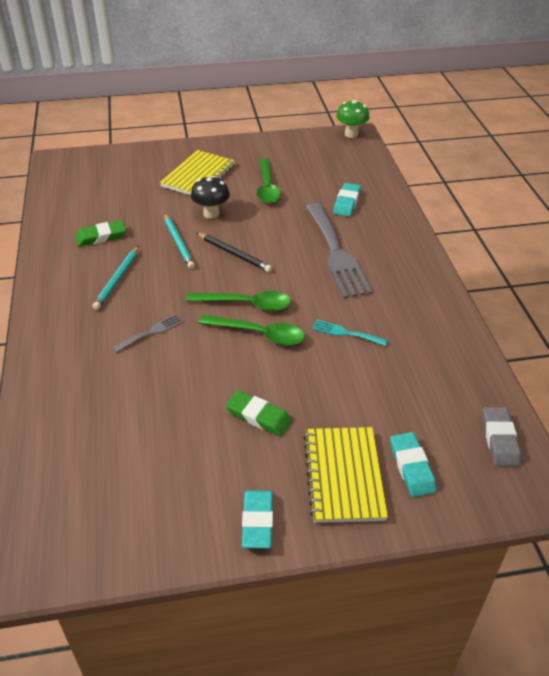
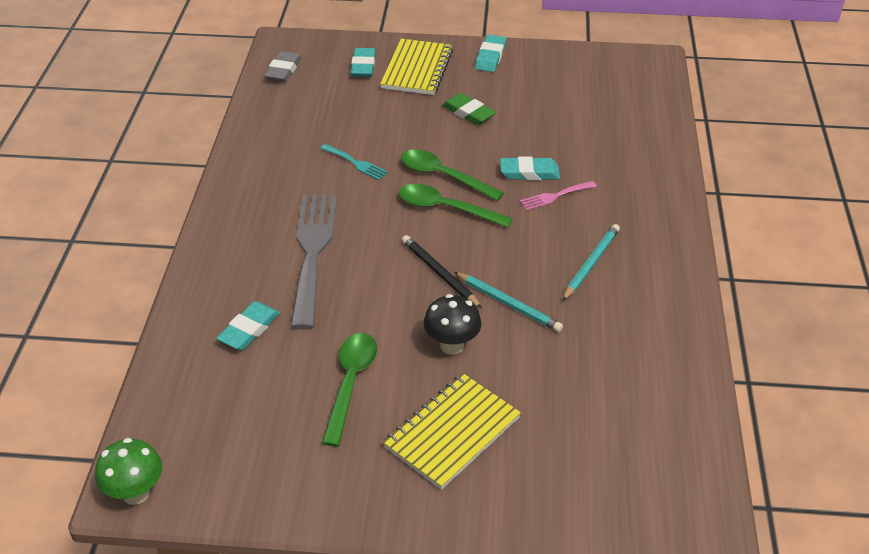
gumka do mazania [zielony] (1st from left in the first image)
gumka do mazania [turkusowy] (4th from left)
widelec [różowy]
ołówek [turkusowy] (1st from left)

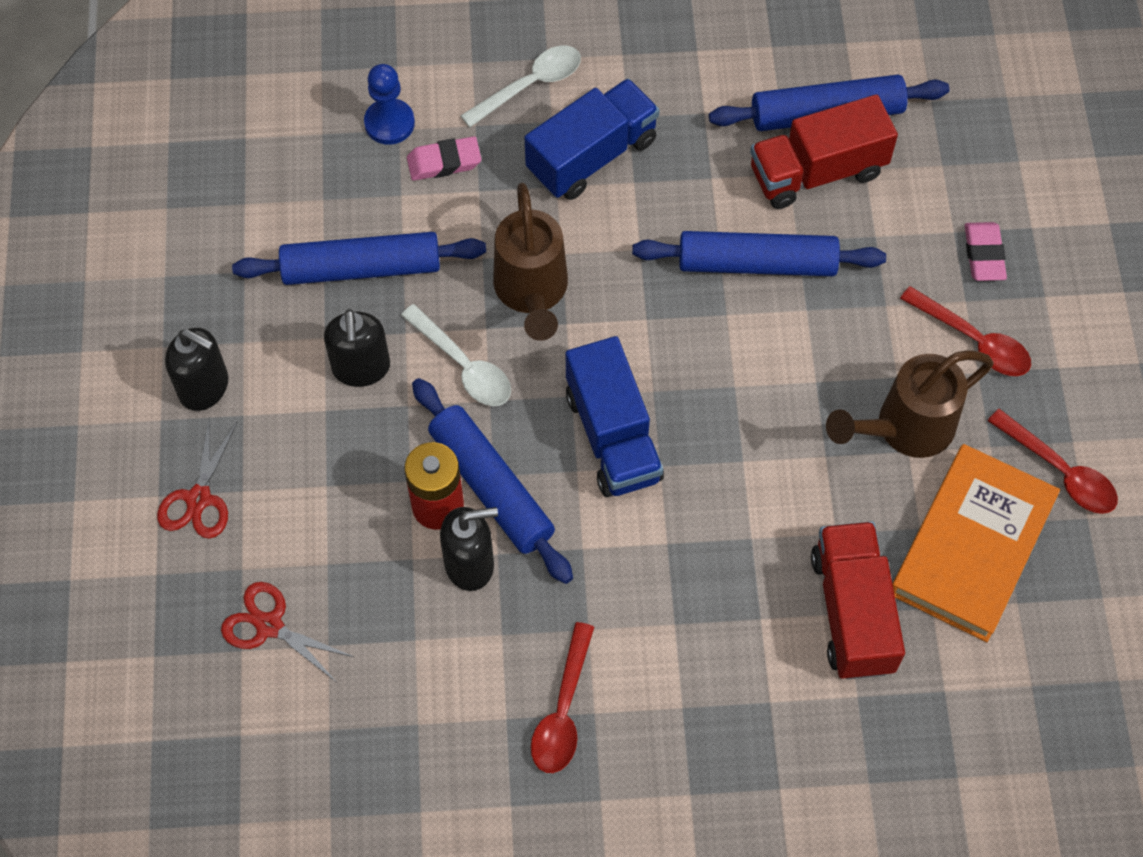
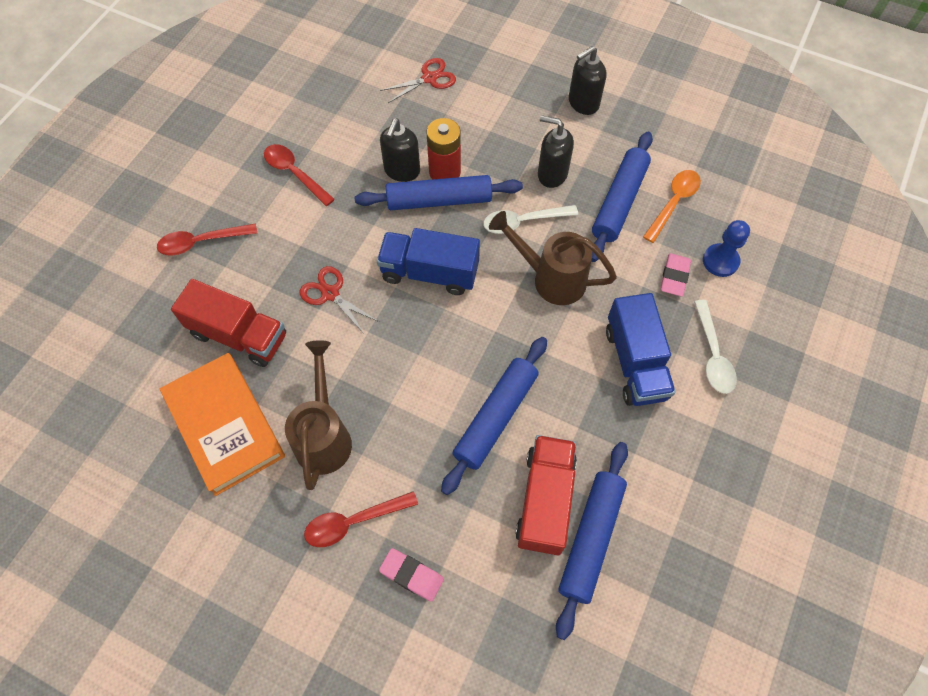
łyżka [pomarańczowy]
nożyczki [czerwony] (1st from left)
łyżka [czerwony] (1st from left)

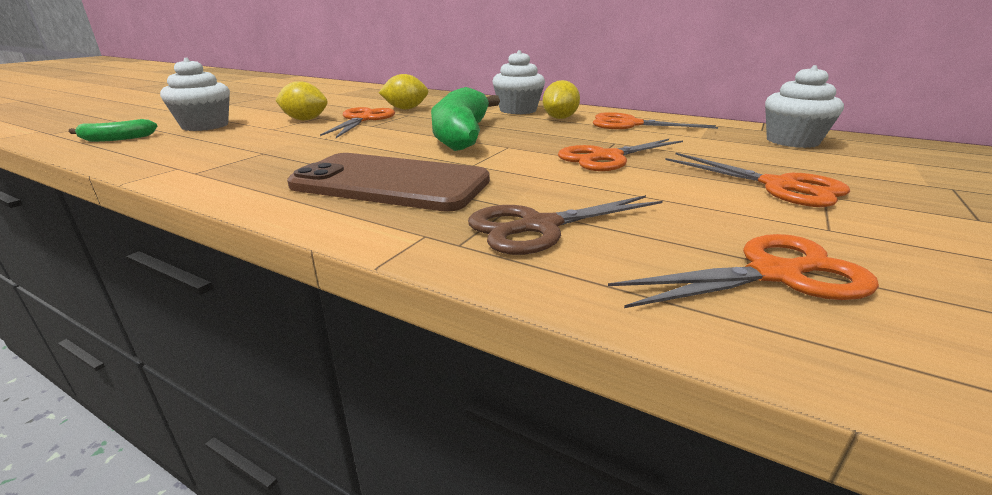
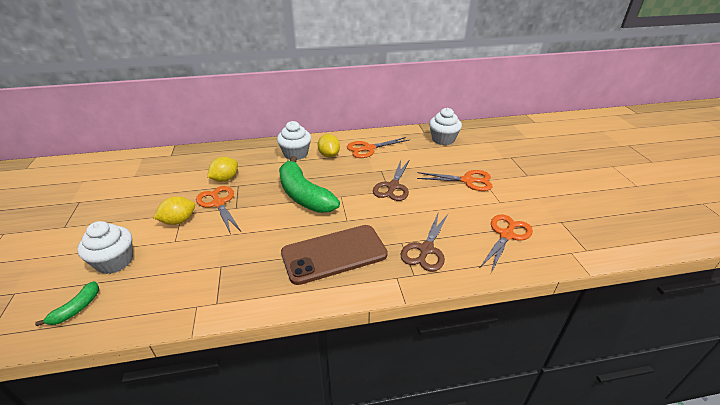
nożyczki [brązowy] (1st from left)

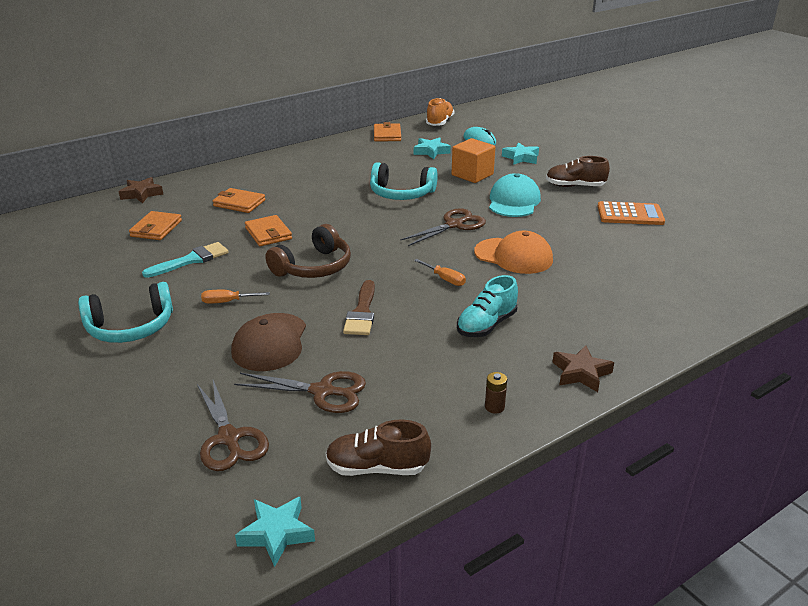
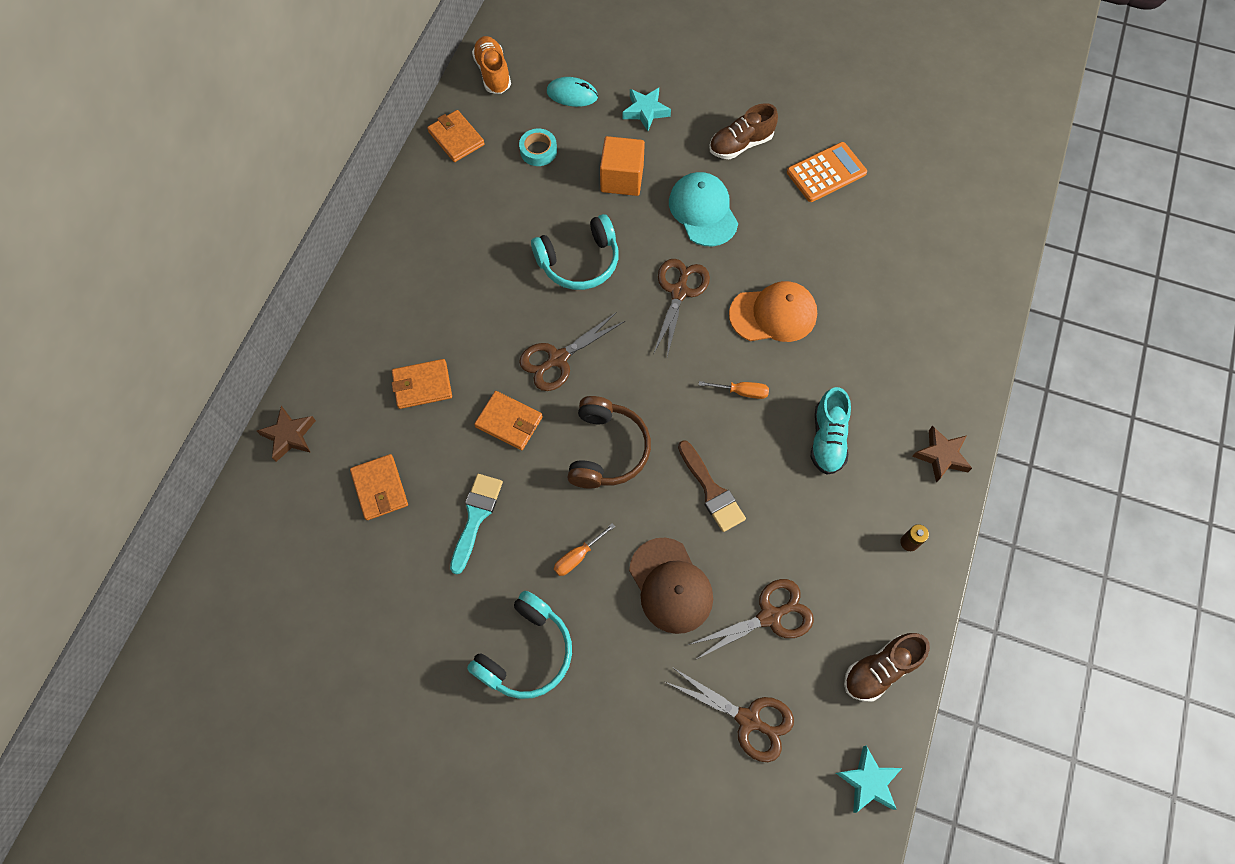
nożyczki [brązowy] (1st from left)
taśma klejąca [turkusowy]

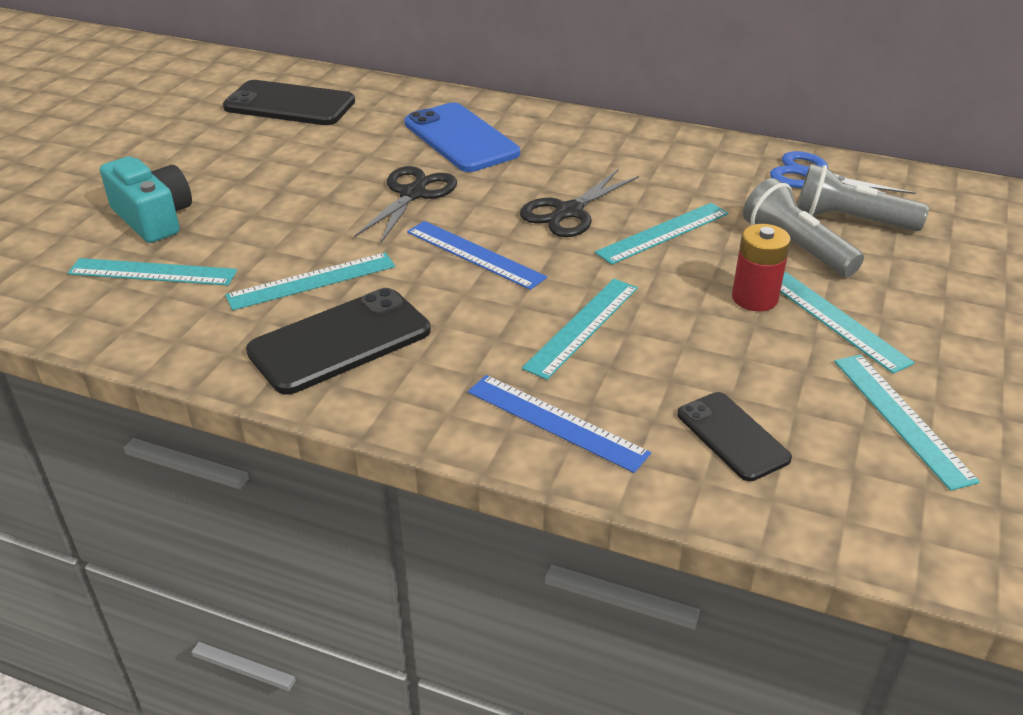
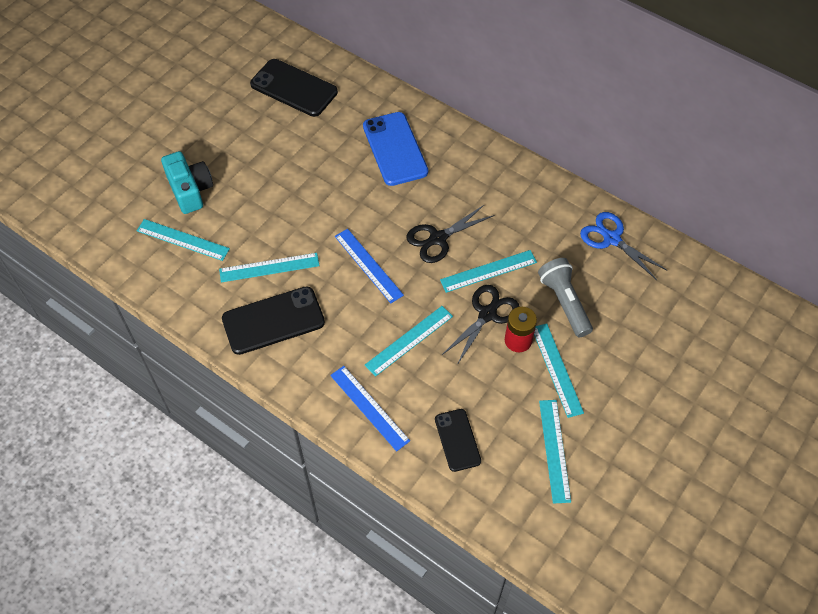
latarka [szary] (2nd from left in the first image)
nożyczki [czarny] (2nd from left)

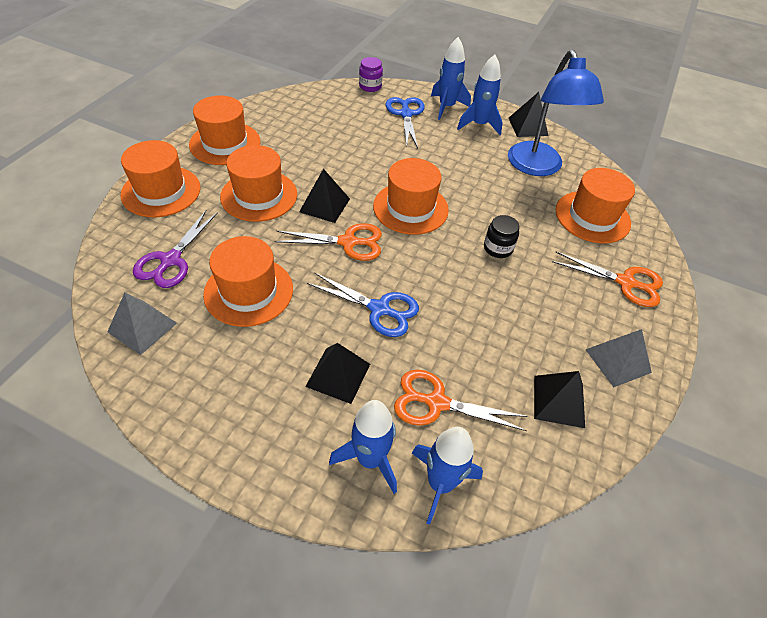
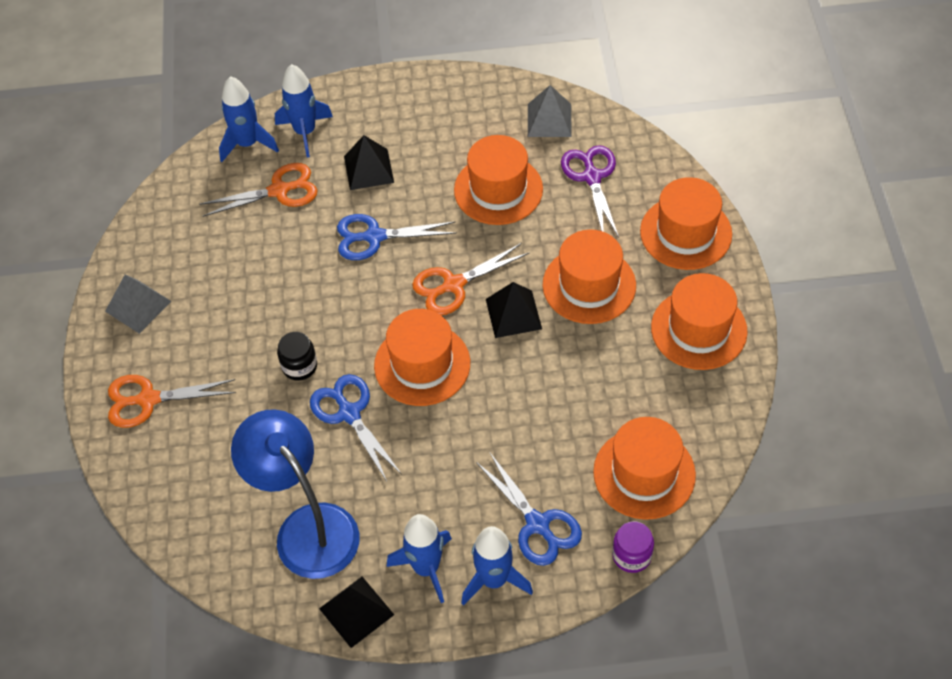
piramida [czarny] (4th from left in the first image)
nożyczki [niebieski] (1st from left)
kapelusz [pomarańczowy] (4th from left)

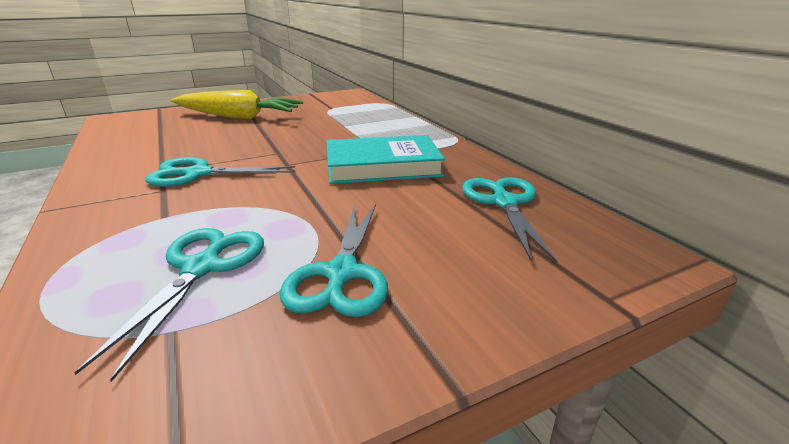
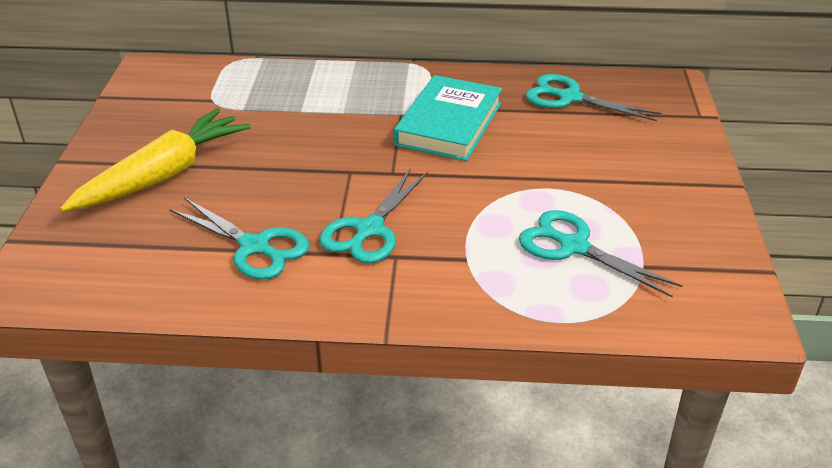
nożyczki [turkusowy] (1st from left)

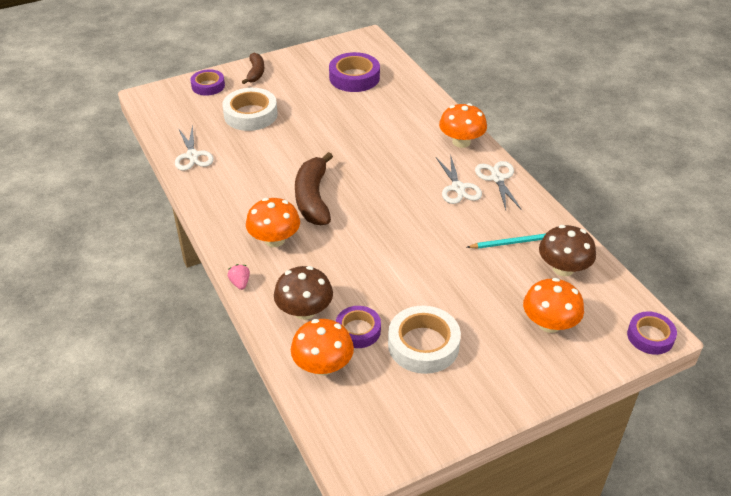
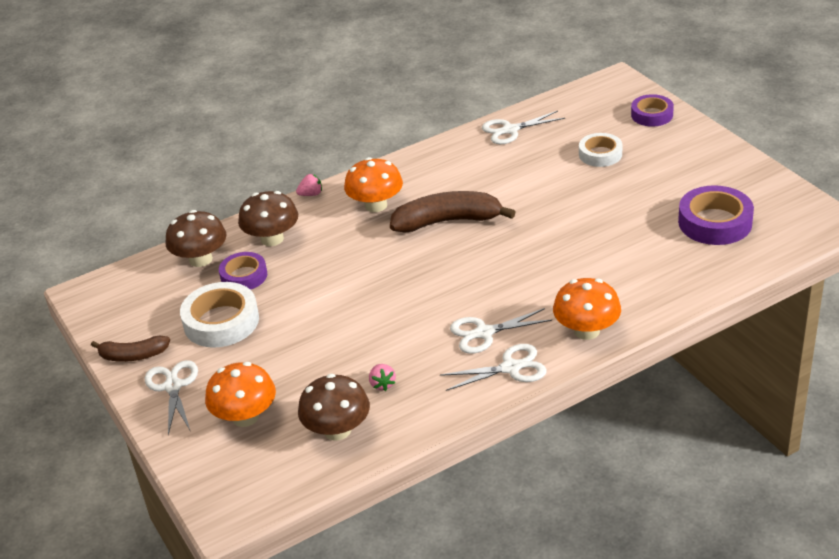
taśma klejąca [fioletowy] (4th from left in the first image)
nożyczki [biały] (1st from left)
banan [brązowy] (1st from left)
truskawka [różowy] (2nd from left)
grzyb [brązowy] (1st from left)
taśma klejąca [biały] (2nd from left)

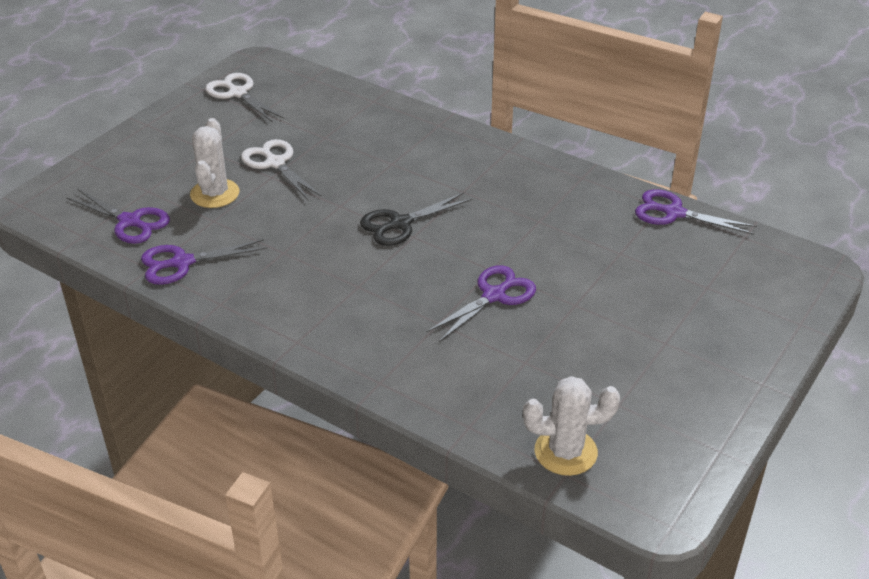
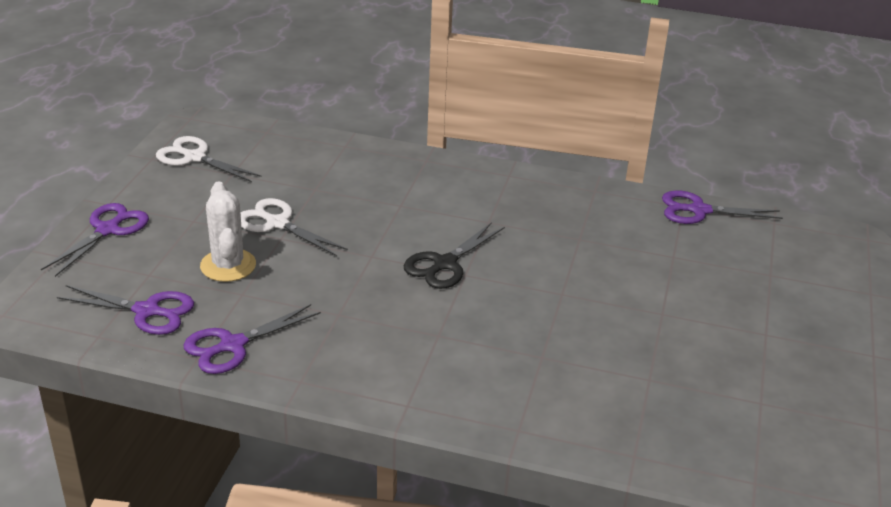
kaktus [biały] (2nd from left in the first image)
nożyczki [fioletowy] (1st from left)

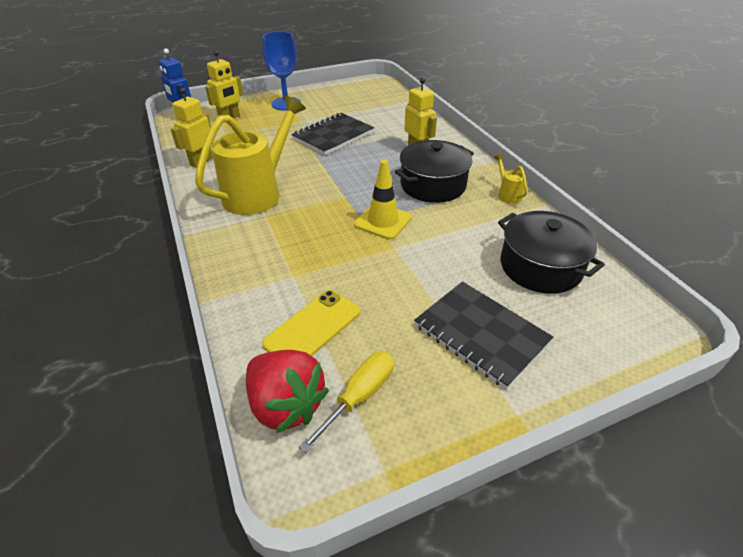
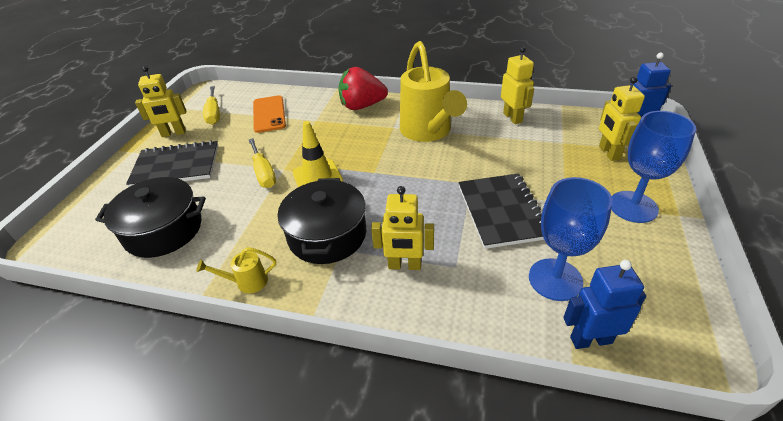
robot [żółty] (1st from left)
śrubokręt [żółty] (2nd from left)
kielich [niebieski] (1st from left)
robot [niebieski] (1st from left)
truskawka [czerwony]
telefon [pomarańczowy]
konewka [żółty] (1st from left)

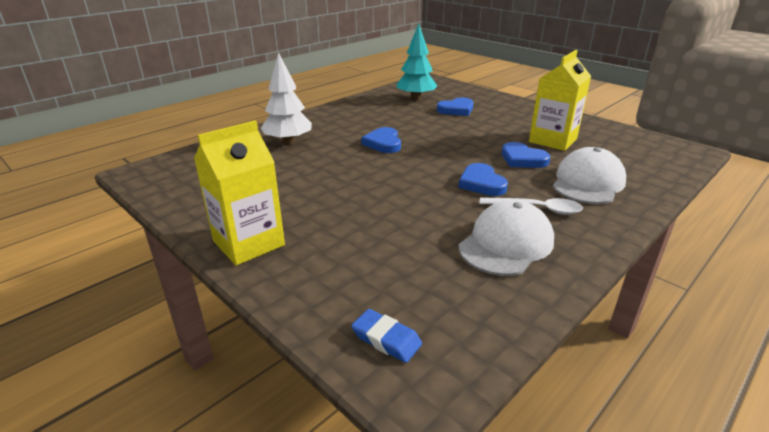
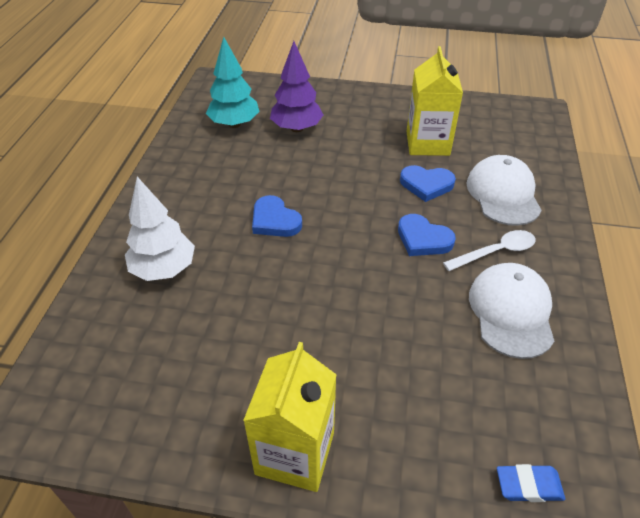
drzewko [fioletowy]

